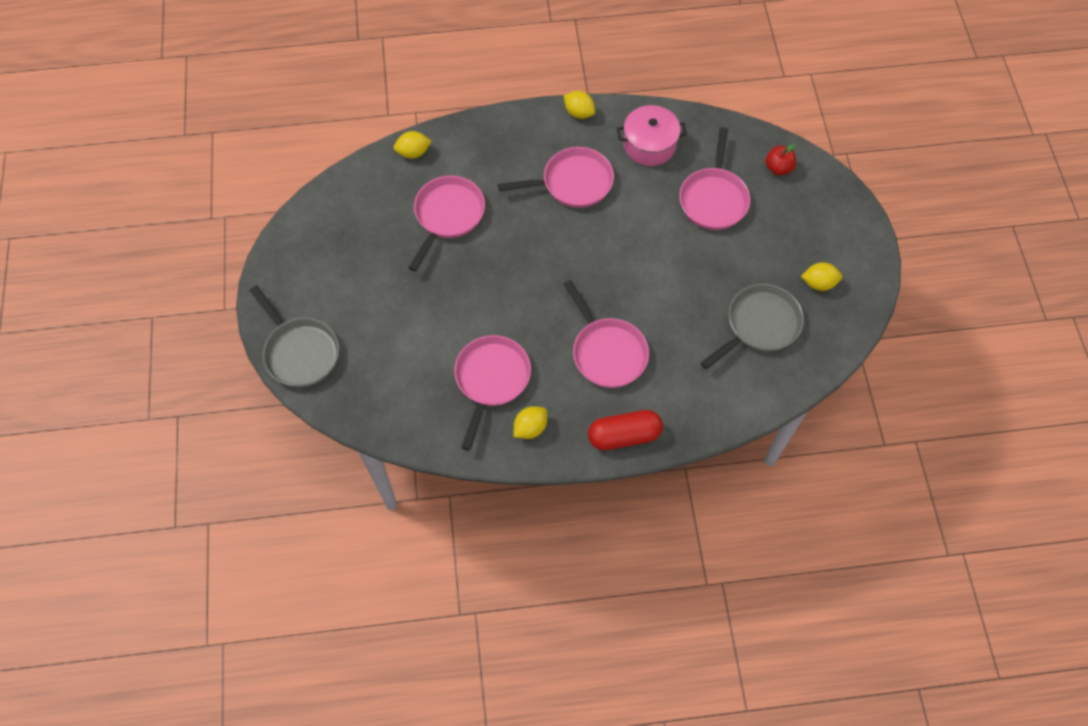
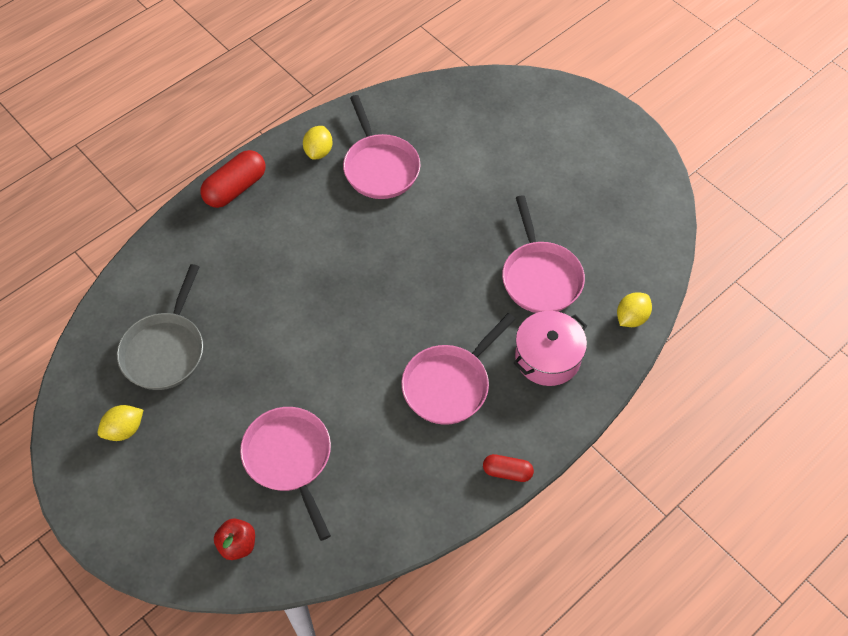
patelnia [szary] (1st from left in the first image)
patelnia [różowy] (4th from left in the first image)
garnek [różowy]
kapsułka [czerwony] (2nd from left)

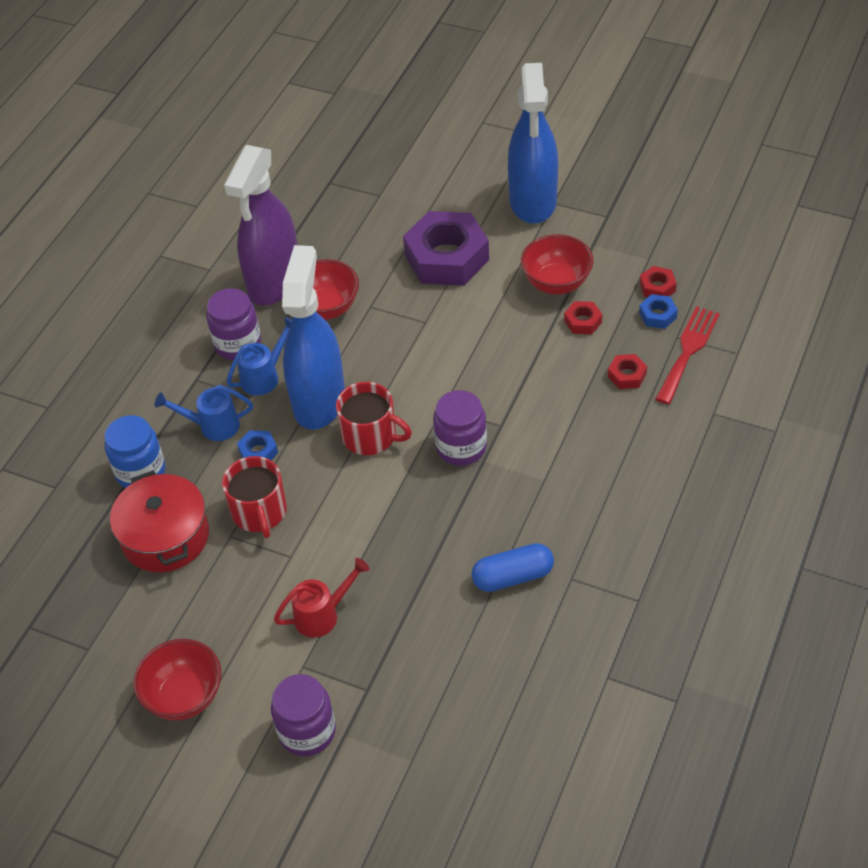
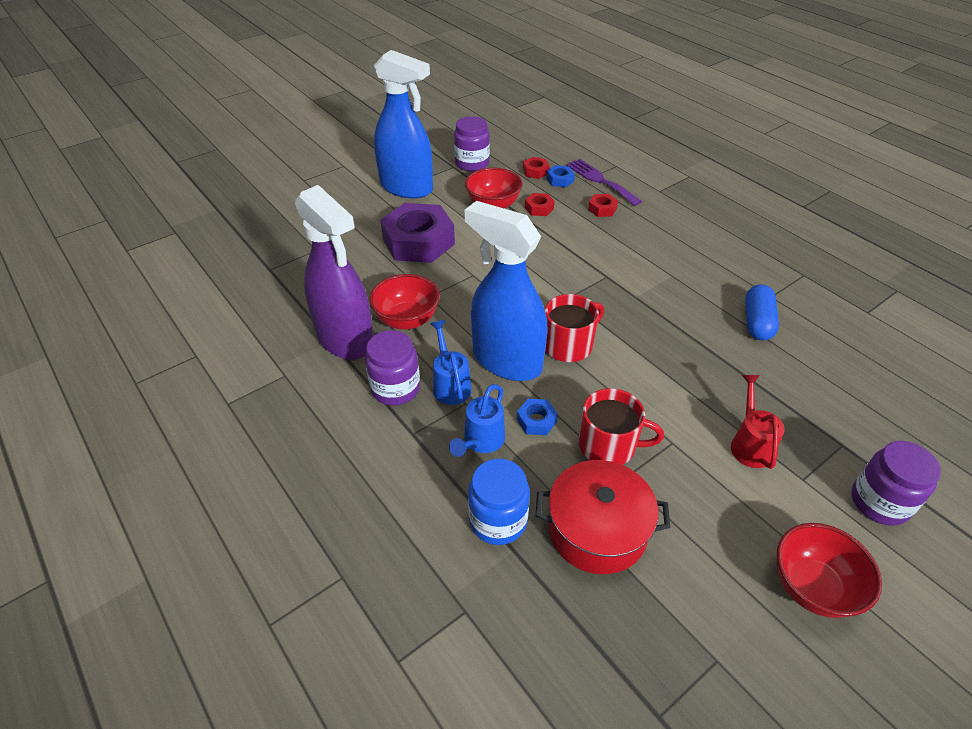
słoik [fioletowy] (2nd from left)
widelec [fioletowy]

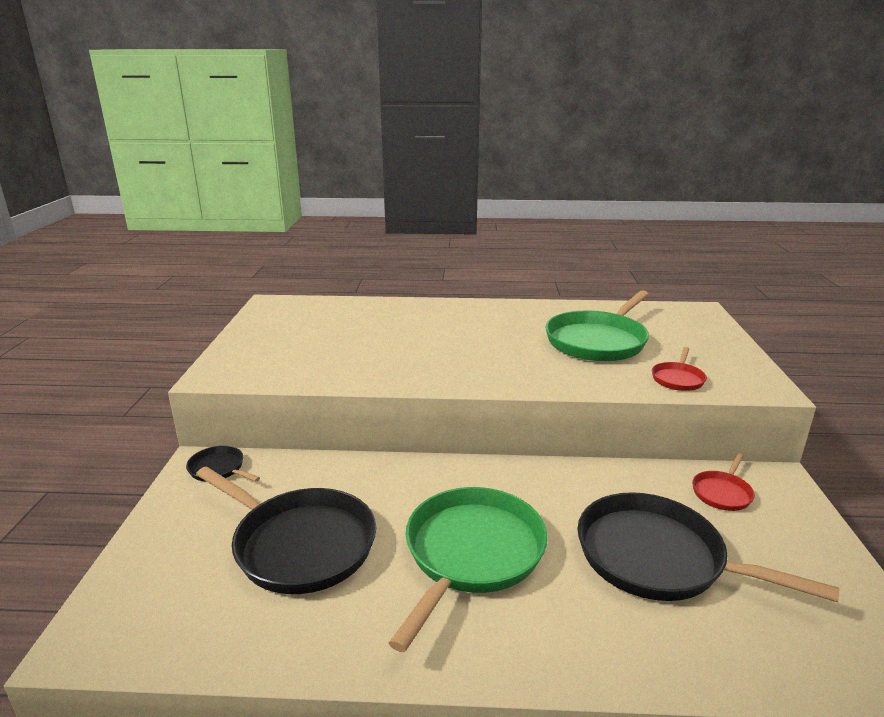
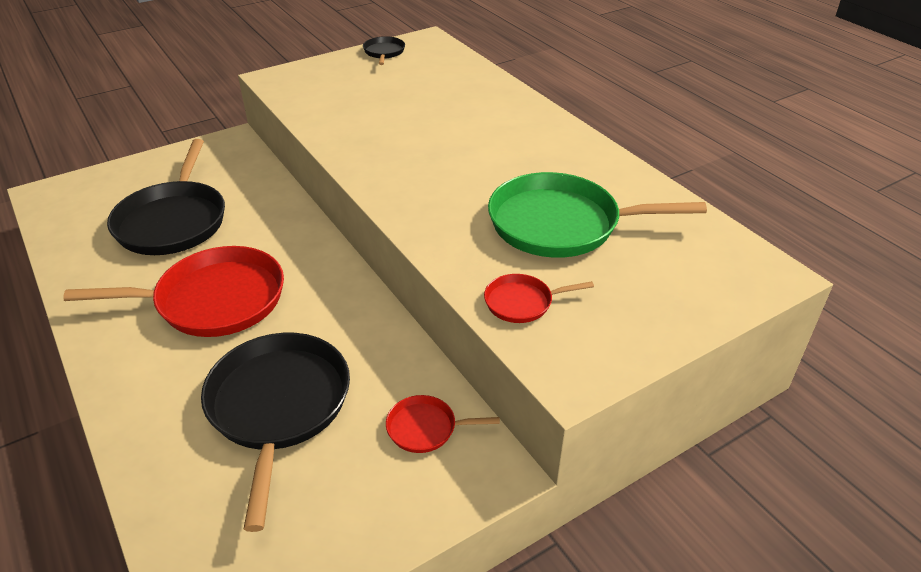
patelnia [czarny] (3rd from left)
patelnia [czerwony] (1st from left)

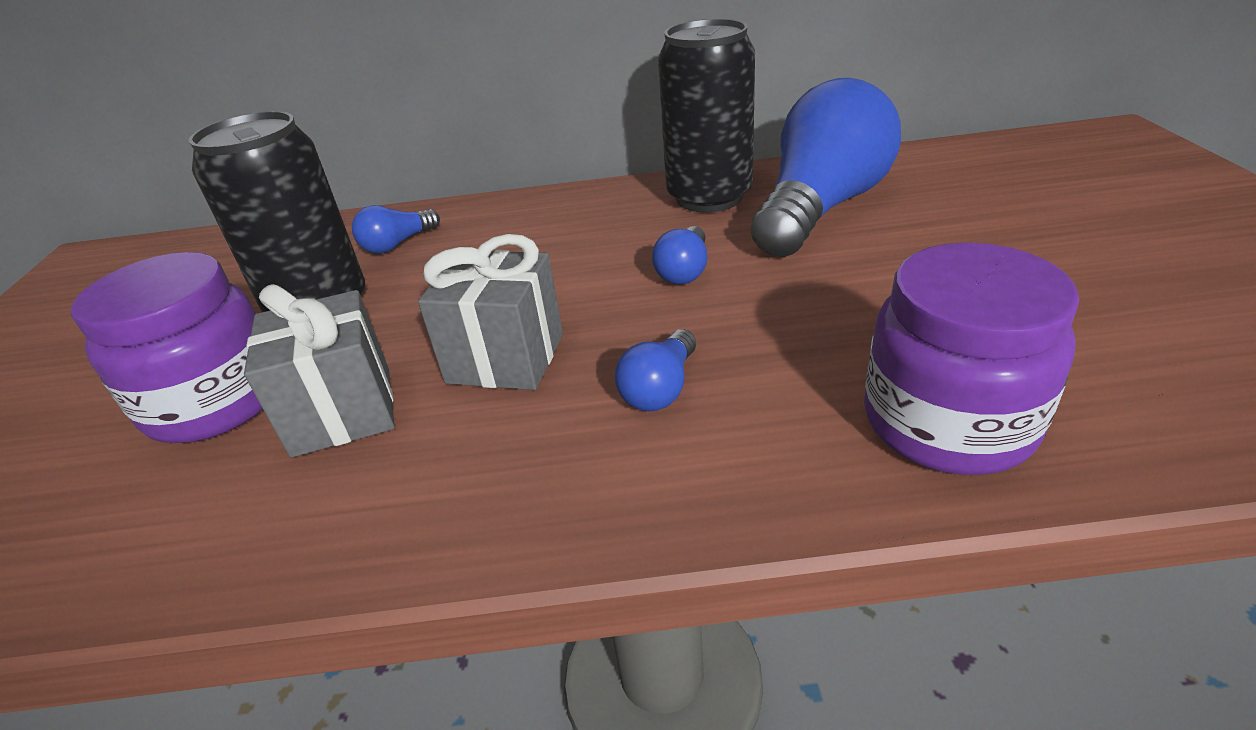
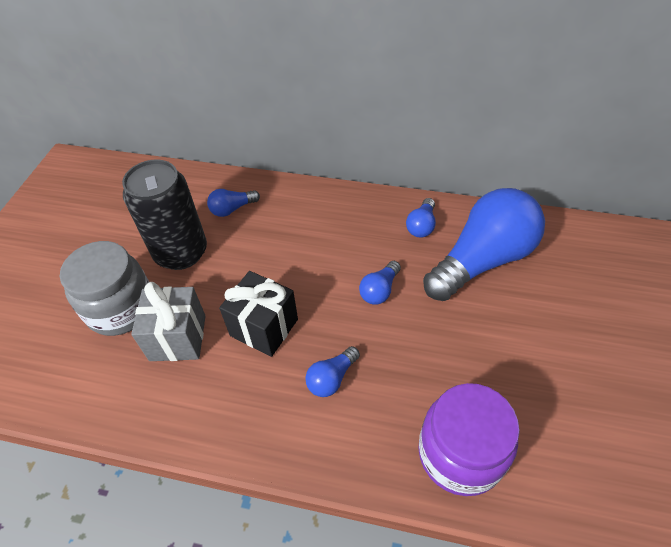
żarówka [niebieski] (4th from left)
słoik [szary]
prezent [czarny]

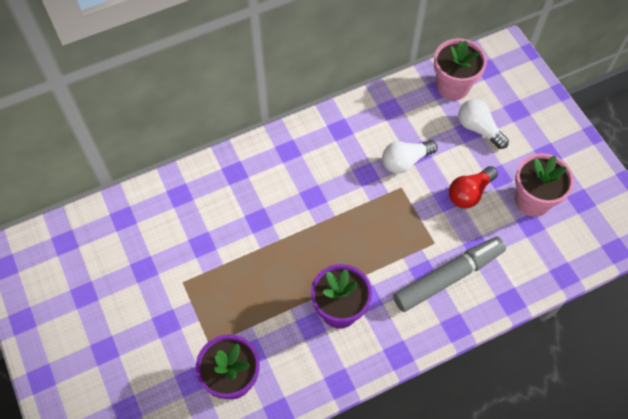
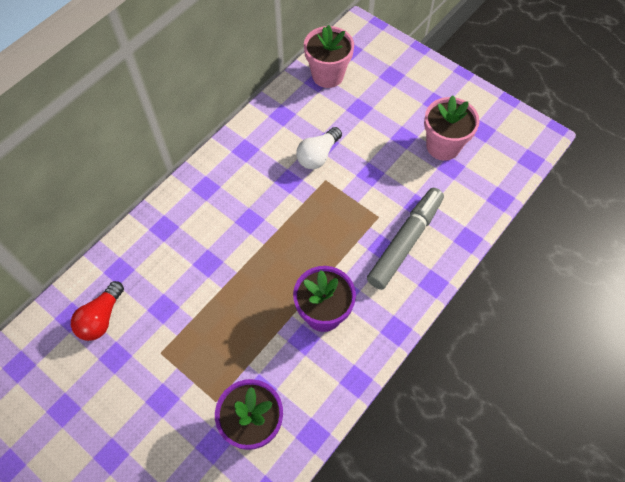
żarówka [biały] (2nd from left in the first image)
żarówka [czerwony]

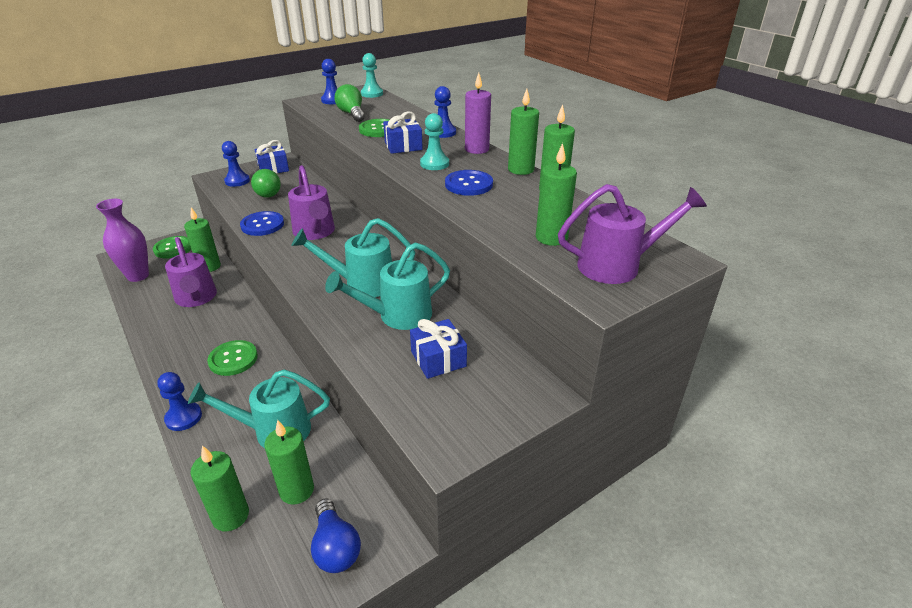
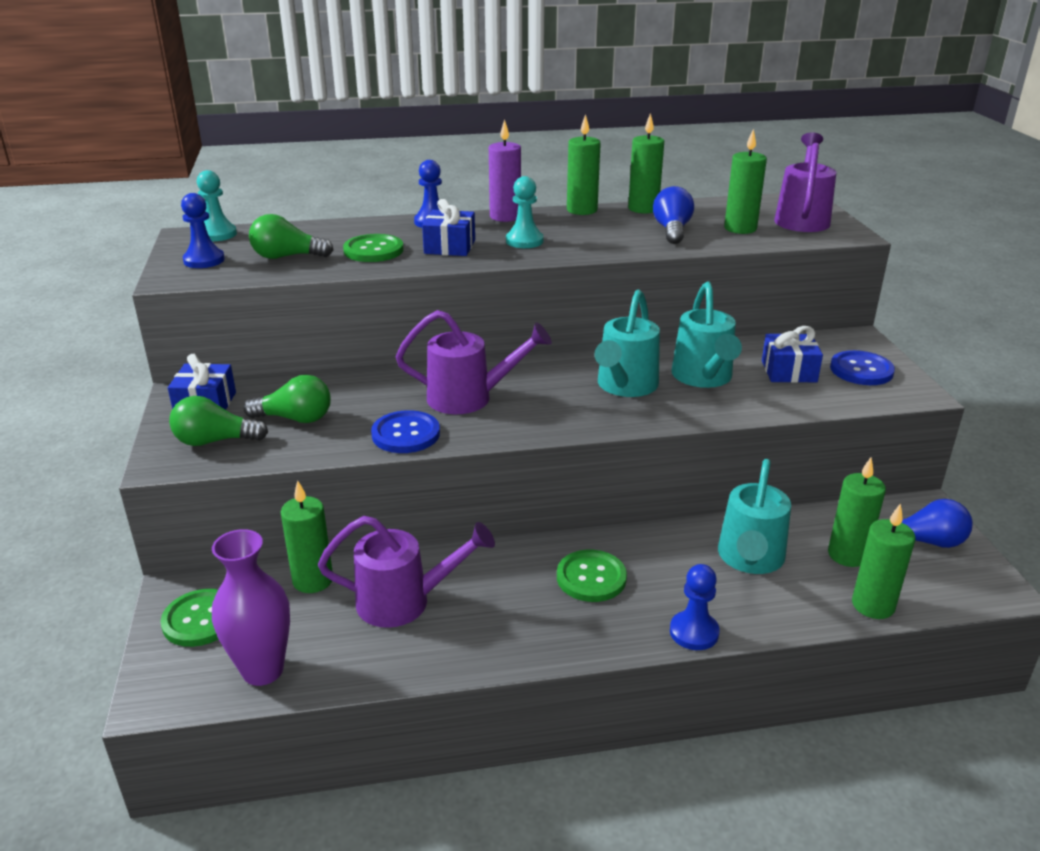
żarówka [niebieski] (1st from left)
guzik [niebieski] (2nd from left)
żarówka [zielony] (1st from left)

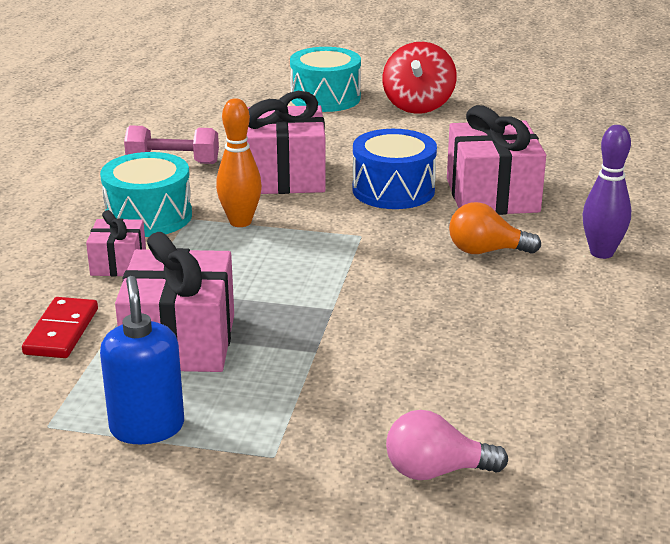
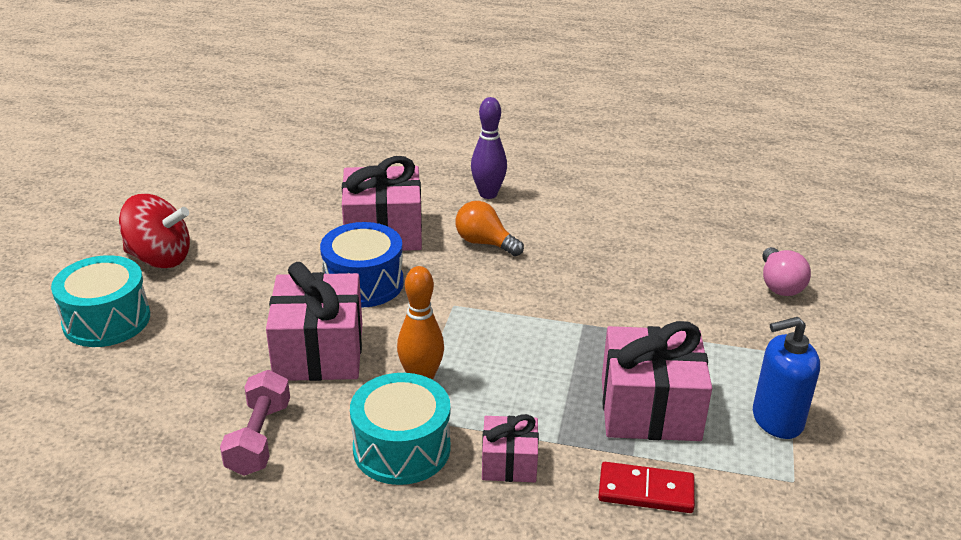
żarówka [pomarańczowy]

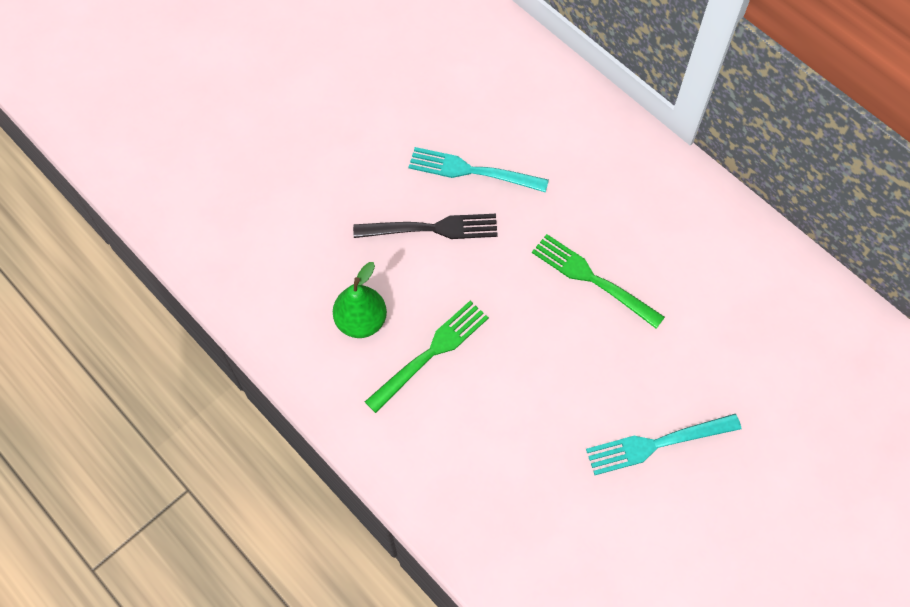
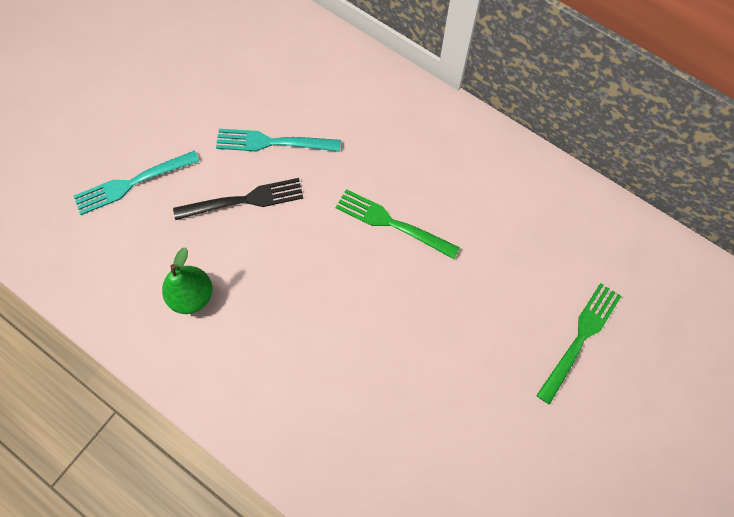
widelec [zielony] (2nd from left)
widelec [turkusowy] (1st from left)

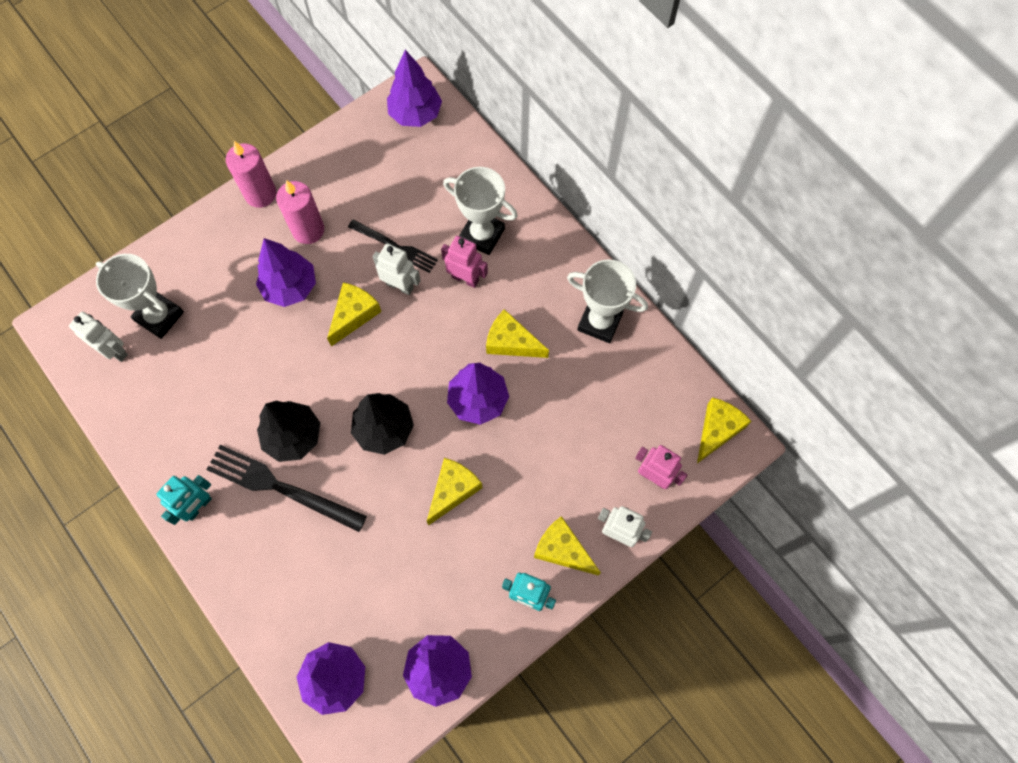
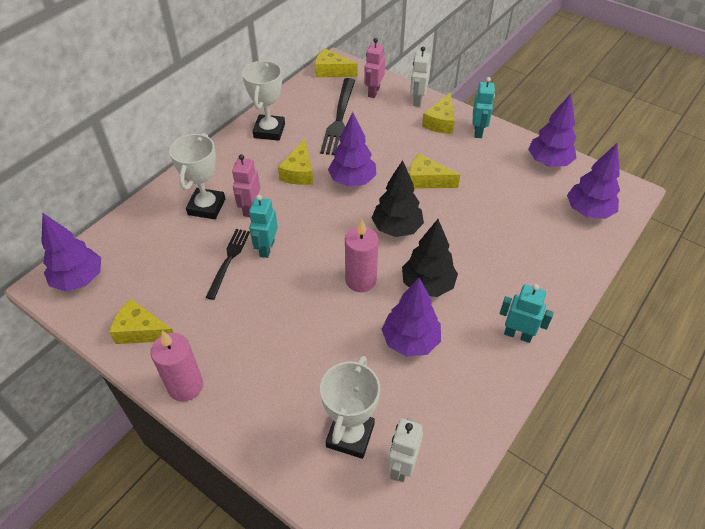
widelec [czarny] (2nd from left)
drzewko [fioletowy] (3rd from left)
świeca [różowy] (2nd from left)
ser [żółty] (1st from left)
robot [turkusowy] (1st from left)

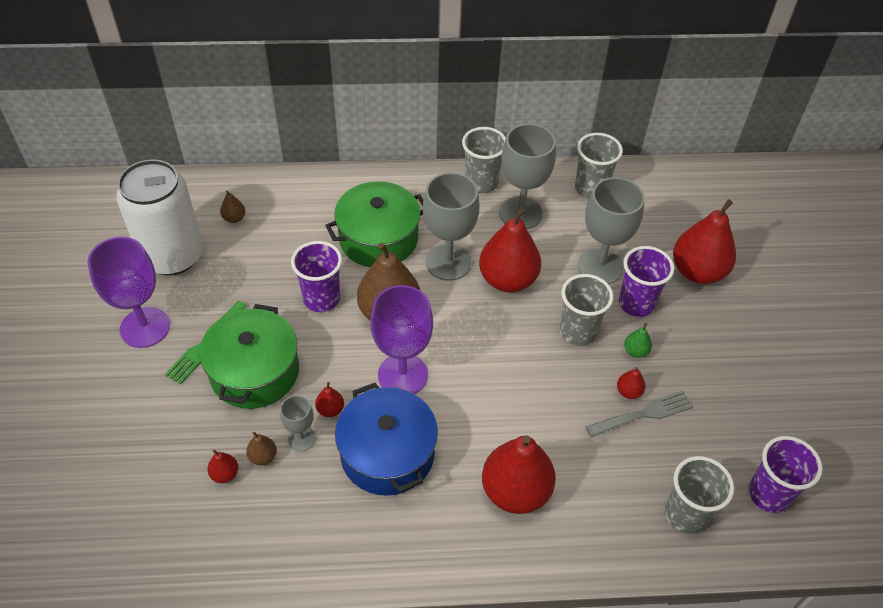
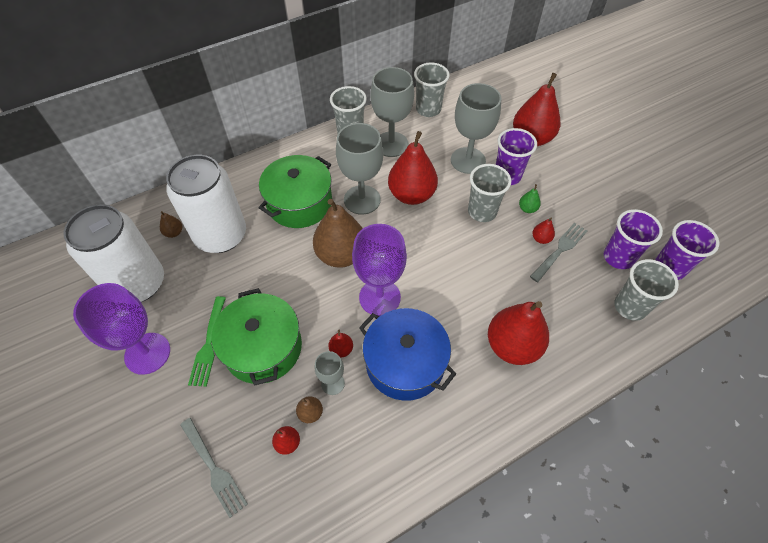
puszka [biały] (2nd from left)
widelec [szary] (1st from left)
szklanka [fioletowy] (2nd from left)

